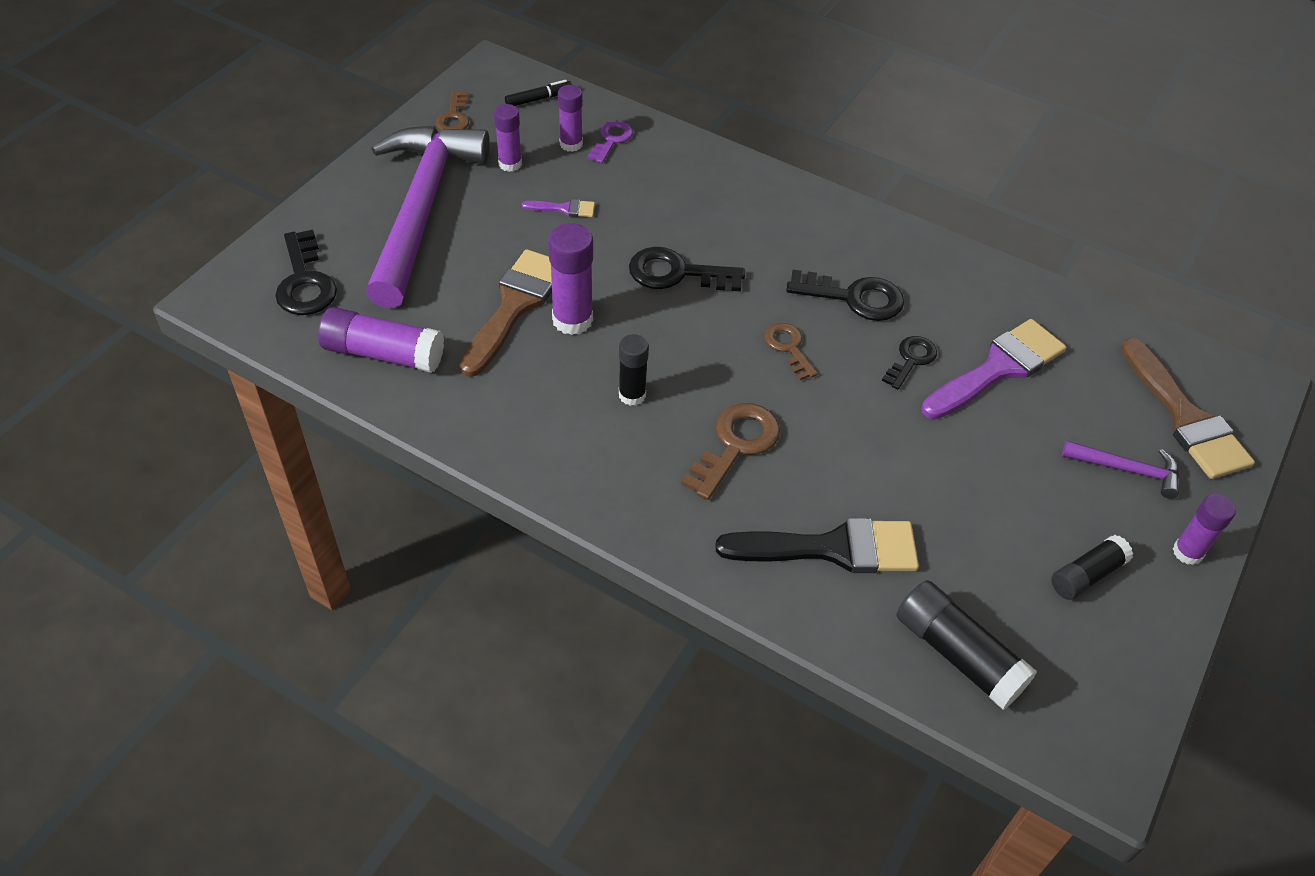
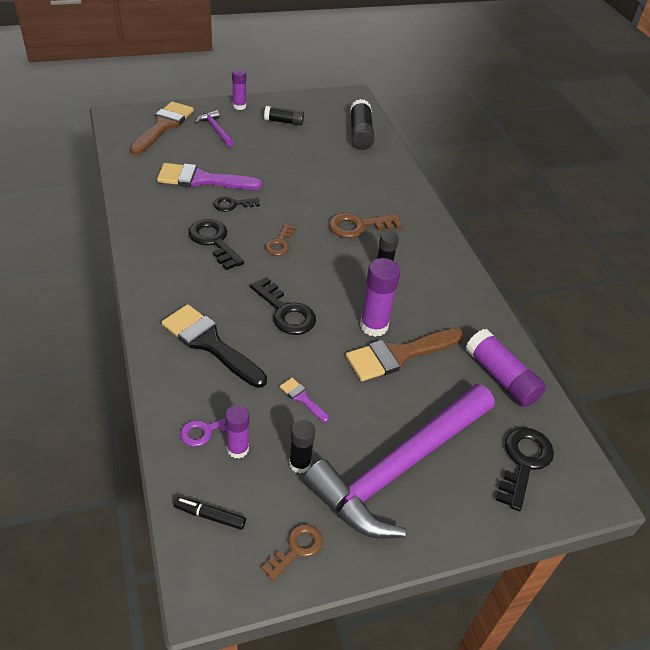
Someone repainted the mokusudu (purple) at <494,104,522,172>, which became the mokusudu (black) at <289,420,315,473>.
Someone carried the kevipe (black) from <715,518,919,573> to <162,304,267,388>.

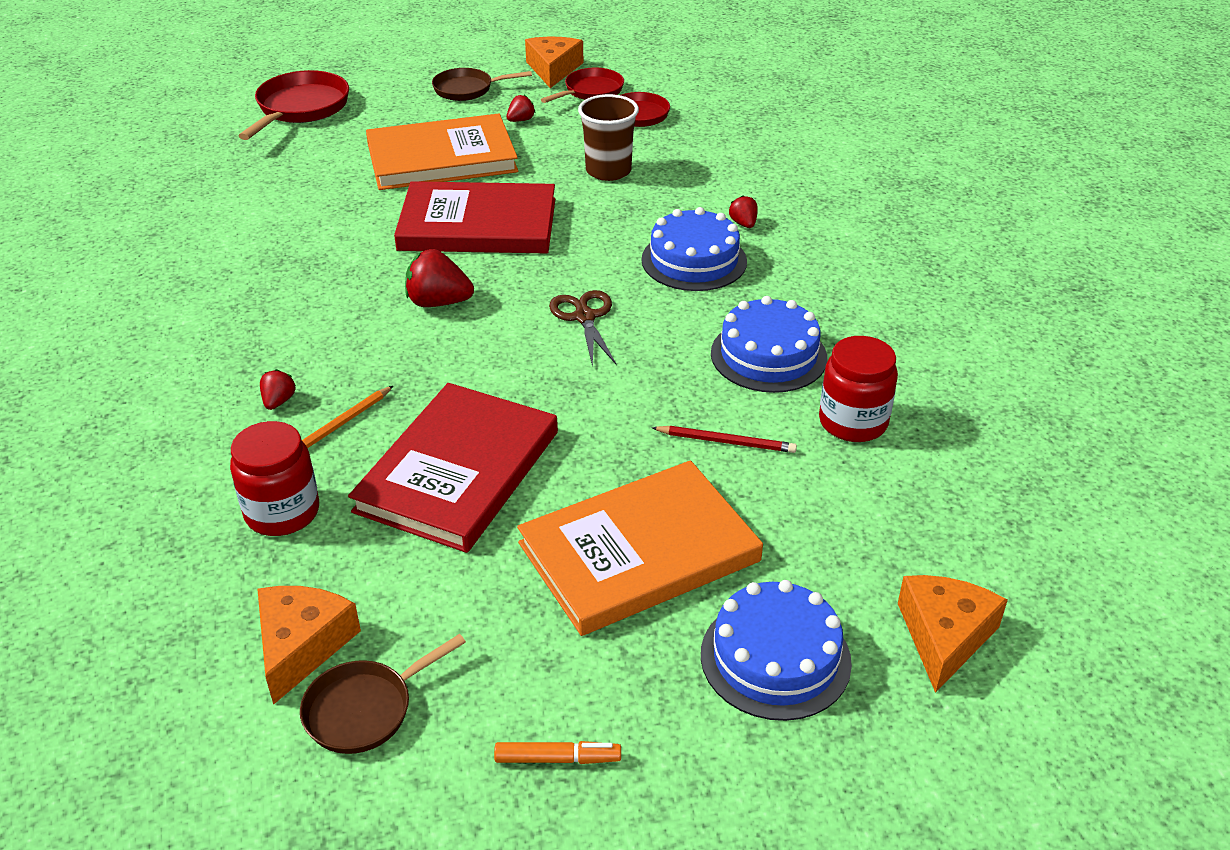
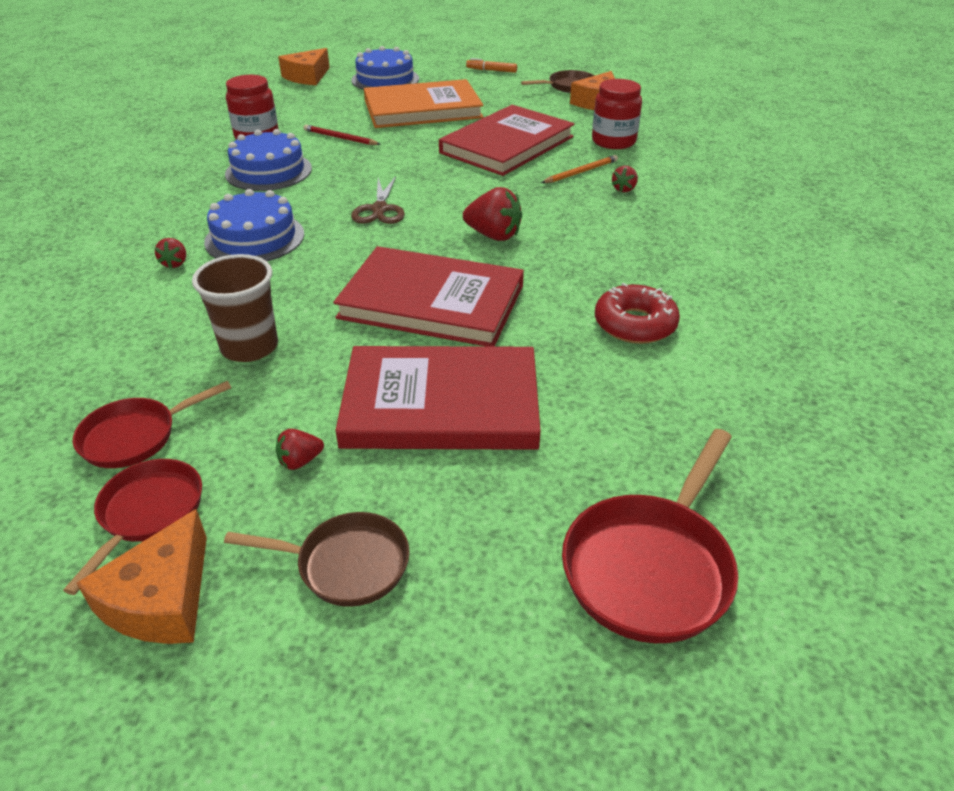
Someone rotated the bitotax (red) at <541,68,624,103> by 135 degrees clockwise.
Someone repainted the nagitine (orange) at <366,114,518,190>, which became the nagitine (red) at <335,346,541,450>.
Someone put down the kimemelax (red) at <595,283,680,344>.

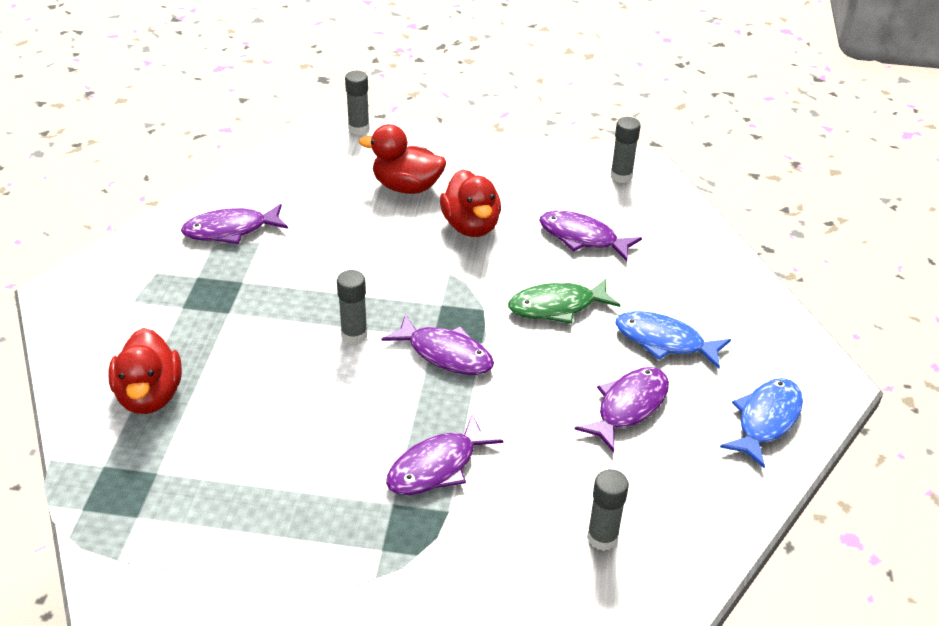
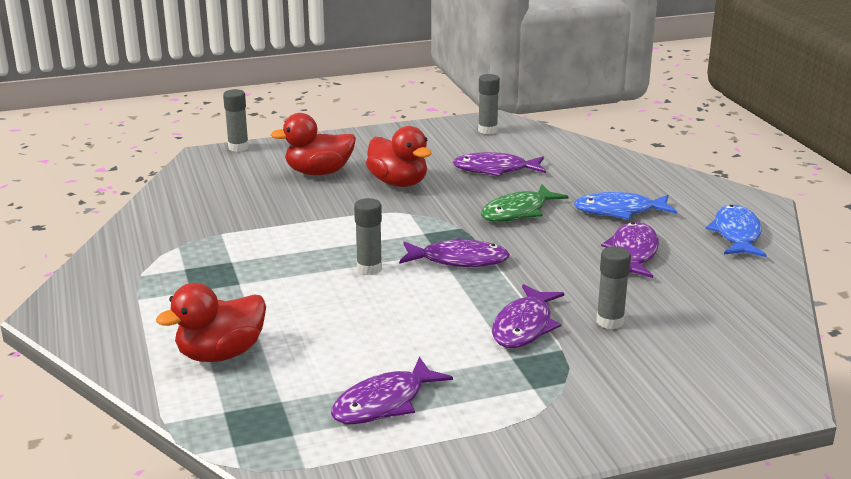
Someone carried the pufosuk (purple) from <181,204,288,244> to <331,357,453,424>.
Someone rotated the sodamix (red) at <108,328,182,414> by 90 degrees clockwise.
Someone carried the mokusudu (grey) from <587,469,629,551> to <596,246,631,329>.

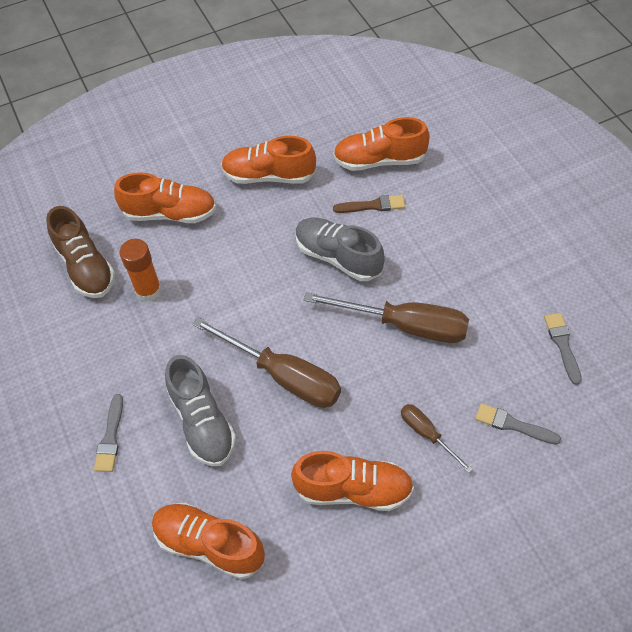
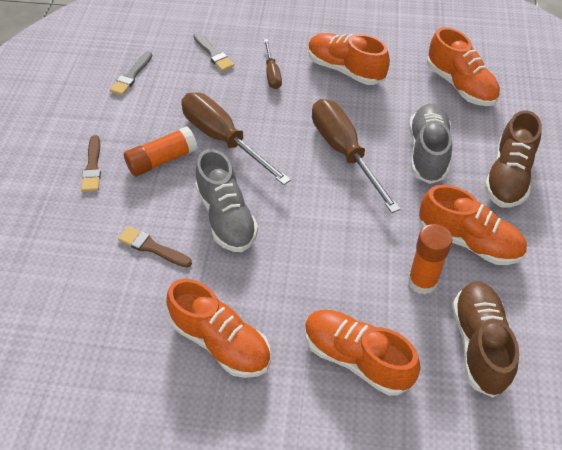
Someone carried the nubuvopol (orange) from <333,117,430,171> to <419,185,527,265>.
Someone swapped the kevipe (grey) at <94,394,123,472> for the nubuvopol (brown) at <485,110,542,208>.
Someone put down the mokusudu (orange) at <124,126,197,176>.
Someone put down the kevipe (brown) at <81,135,101,192>.

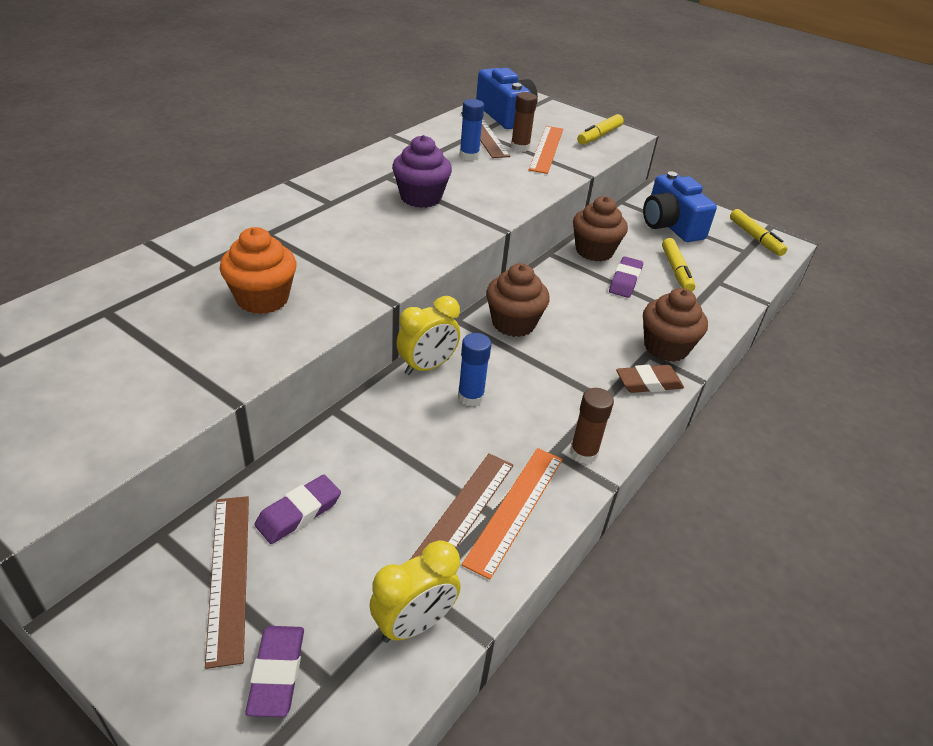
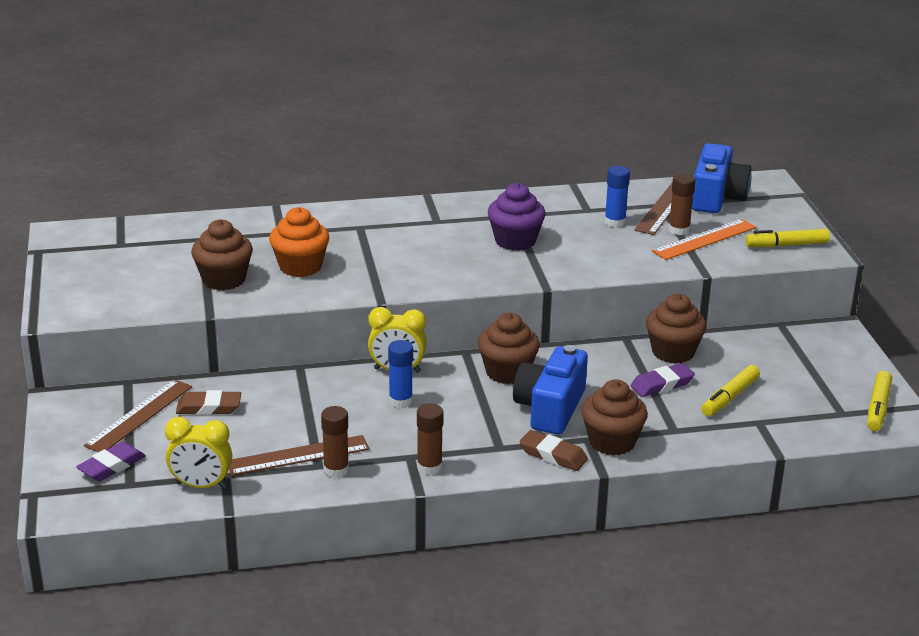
Someone carried the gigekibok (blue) from <643,171,717,242> to <513,345,588,435>.
Someone swapped the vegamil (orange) at <462,448,563,580> for the mokusudu (brown) at <321,406,349,478>.
Someone repainted the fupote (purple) at <254,475,341,544>, which became the fupote (brown) at <176,390,241,415>.
Someone put down the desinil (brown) at <191,219,253,290>.

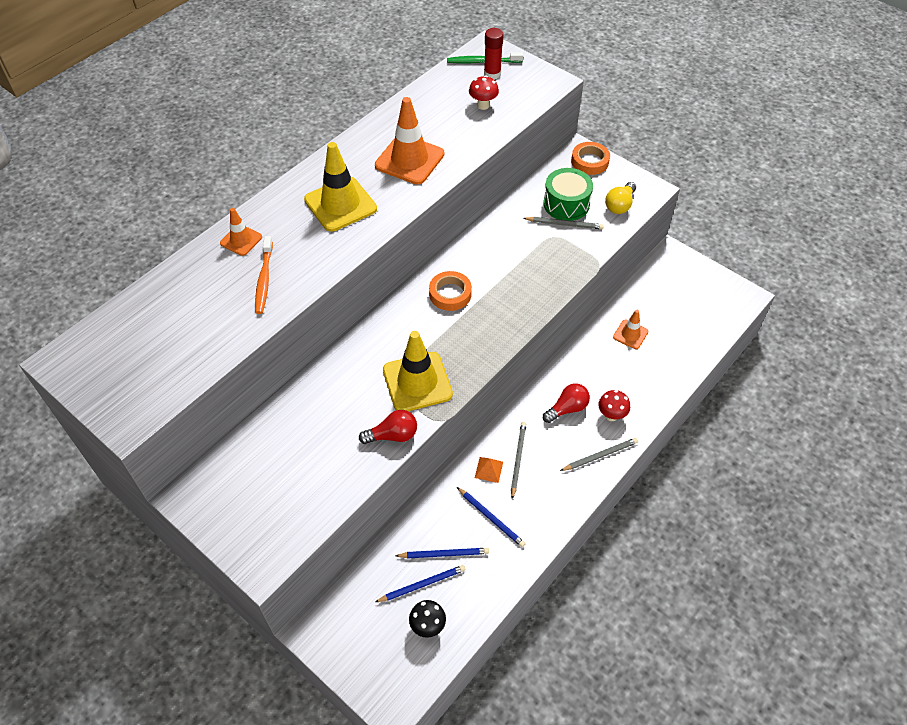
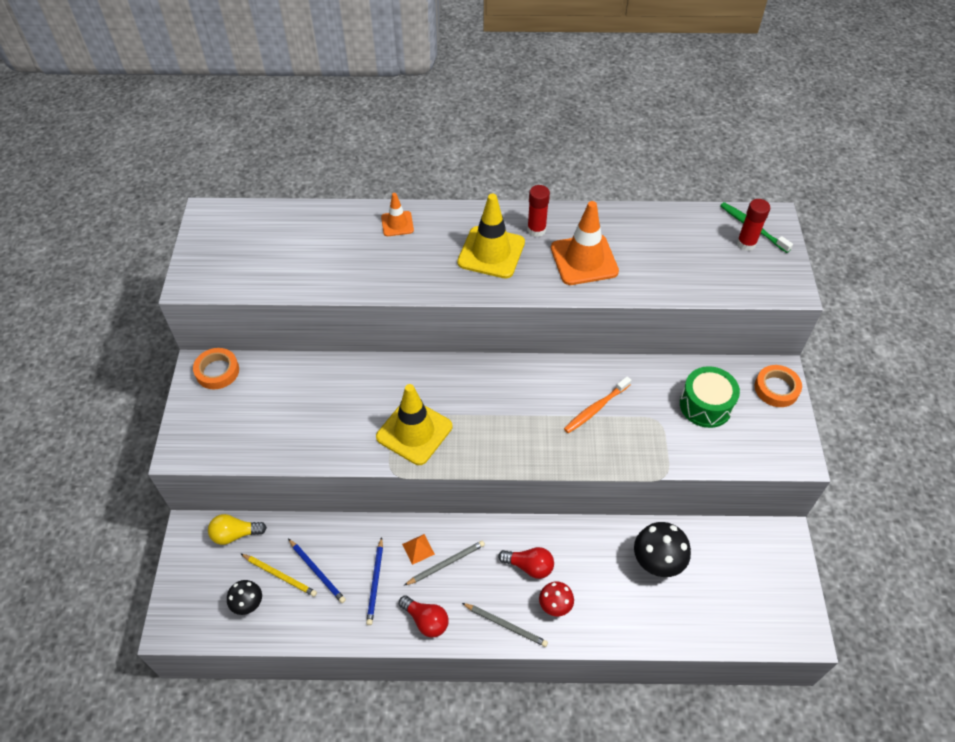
Someone took away the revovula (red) at <469,76,499,110>.
Someone carried the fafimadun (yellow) from <605,182,636,214> to <208,514,267,545>.
Someone took away the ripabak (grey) at <523,217,604,229>.
Someone carried the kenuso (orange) from <255,236,273,314> to <564,376,631,433>.
Someone carried the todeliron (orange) from <429,271,472,311> to <193,348,239,389>.
Someone swapped the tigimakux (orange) at <613,310,649,349> for the revovula (black) at <634,522,691,577>.
Someone carried the fafimadun (red) from <359,410,417,444> to <399,595,449,638>.
Someone repainted the ripabak (blue) at <375,565,465,602>, which became the ripabak (yellow) at <241,554,317,597>.
Someone put down the mokusudu (red) at <527,185,550,237>.

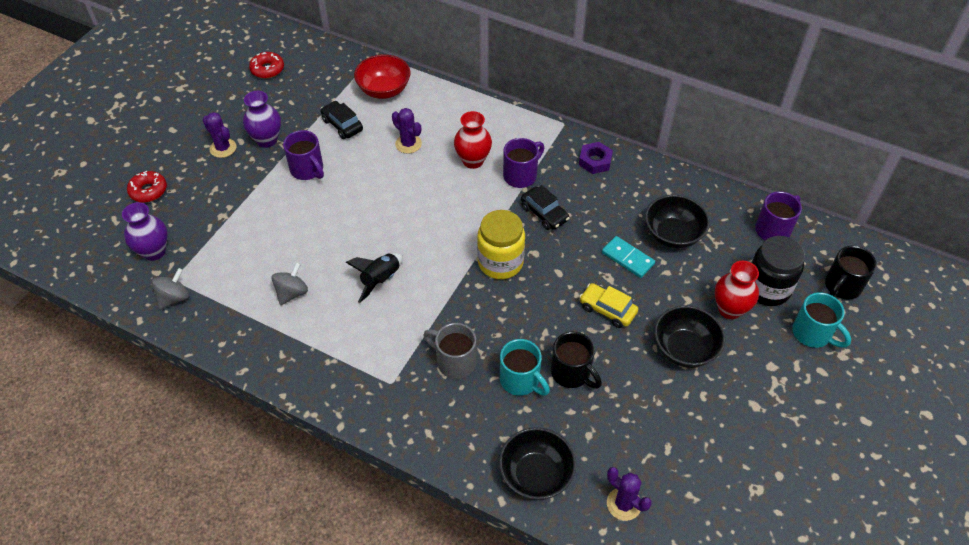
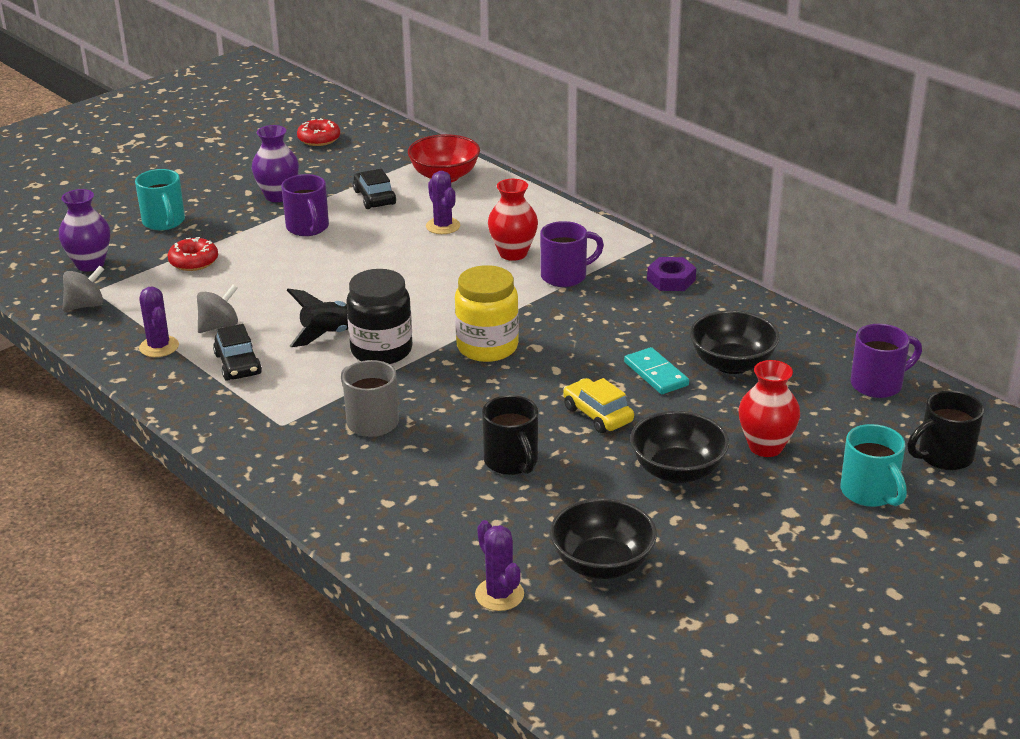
Someone carried the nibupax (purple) from <203,112,236,158> to <139,287,179,357>.
Someone carried the kimemelax (red) from <127,171,167,203> to <167,237,218,271>.
Someone carried the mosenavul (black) from <521,185,570,230> to <213,324,262,381>.
Someone carried the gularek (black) from <751,236,805,306> to <346,269,412,364>.
Someone carried the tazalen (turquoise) from <500,339,550,396> to <135,169,185,230>.
Someone carried the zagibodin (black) from <499,427,576,500> to <550,498,657,579>.

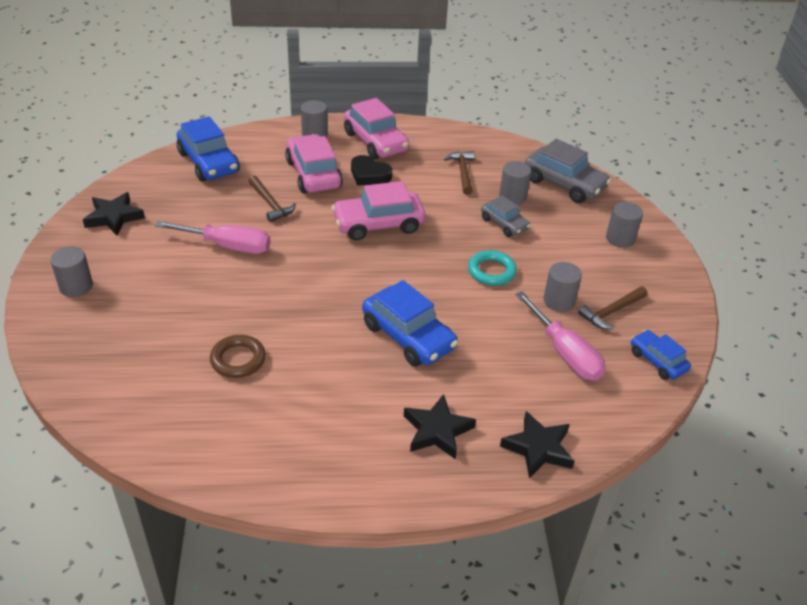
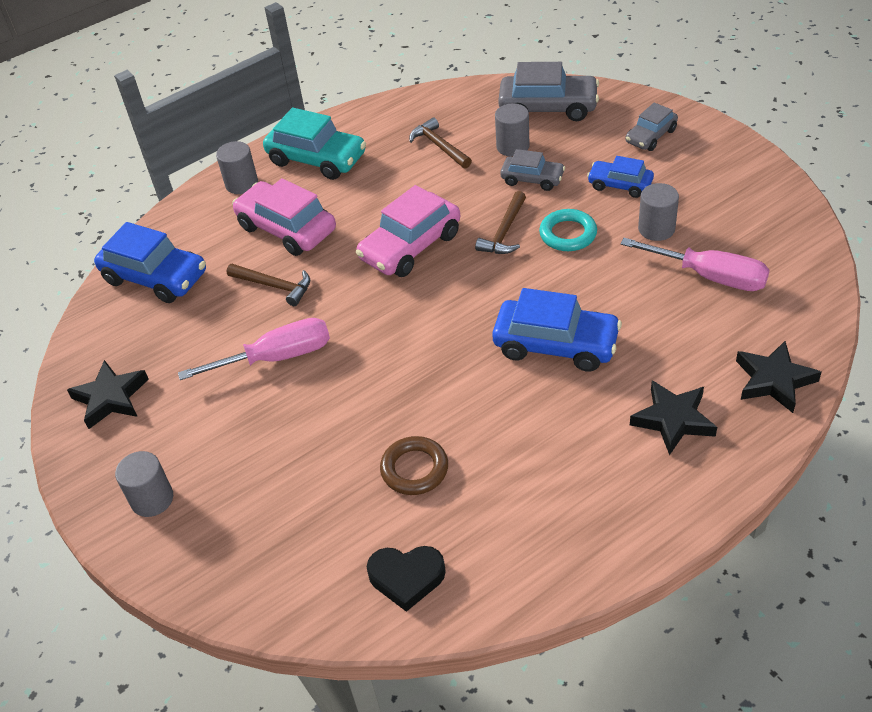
Someone repainted the mosenavul (pink) at <344,98,409,160>, which became the mosenavul (turquoise) at <263,108,366,180>.
Someone carried the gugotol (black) from <351,155,392,186> to <366,546,446,612>.
Someone swapped the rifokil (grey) at <606,202,643,248> for the mosenavul (grey) at <625,103,678,151>.
Someone carried the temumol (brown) from <578,286,648,329> to <475,191,526,254>.
Someone carried the mosenavul (blue) from <631,330,691,380> to <587,156,654,198>.

